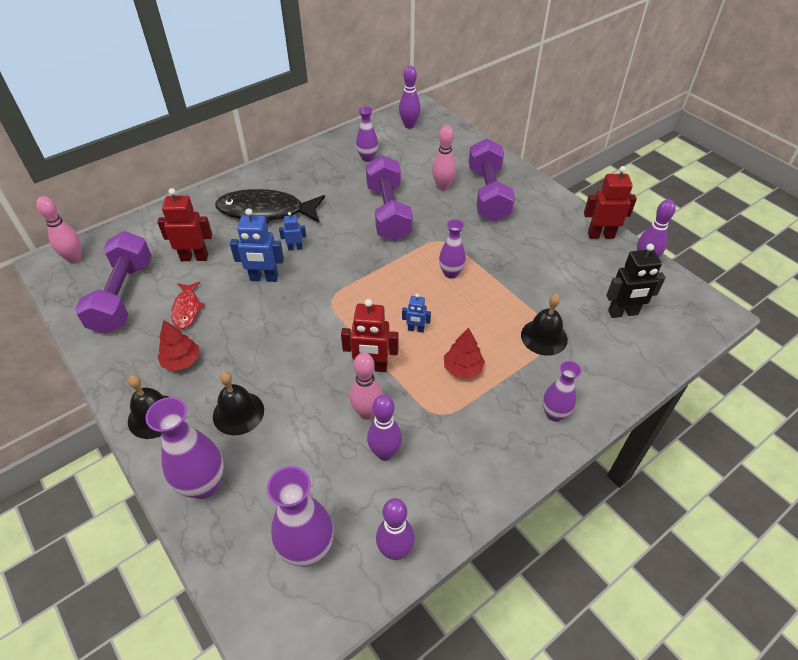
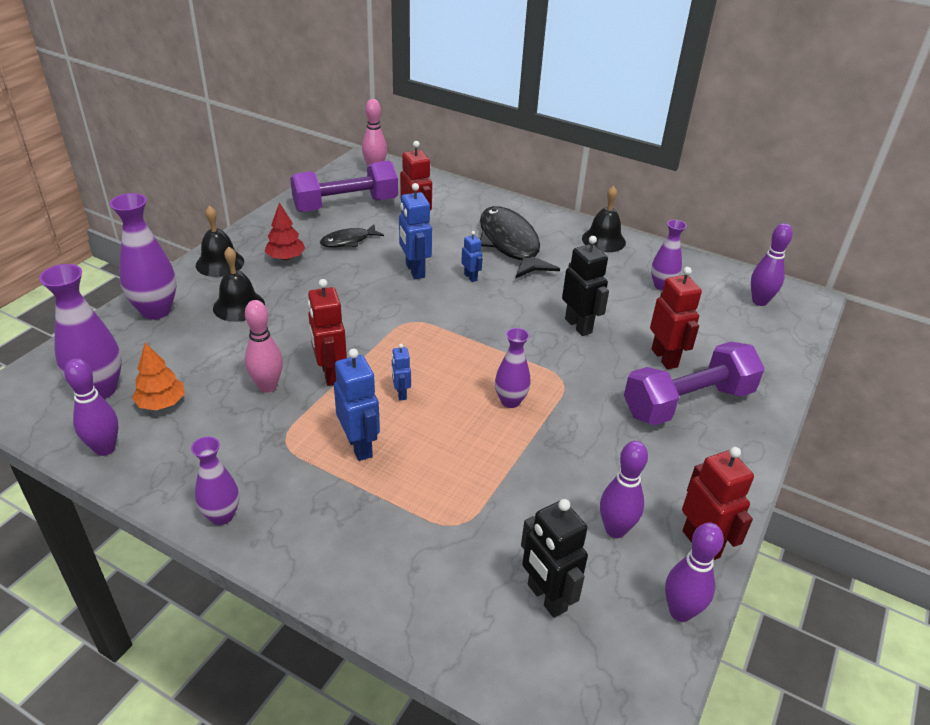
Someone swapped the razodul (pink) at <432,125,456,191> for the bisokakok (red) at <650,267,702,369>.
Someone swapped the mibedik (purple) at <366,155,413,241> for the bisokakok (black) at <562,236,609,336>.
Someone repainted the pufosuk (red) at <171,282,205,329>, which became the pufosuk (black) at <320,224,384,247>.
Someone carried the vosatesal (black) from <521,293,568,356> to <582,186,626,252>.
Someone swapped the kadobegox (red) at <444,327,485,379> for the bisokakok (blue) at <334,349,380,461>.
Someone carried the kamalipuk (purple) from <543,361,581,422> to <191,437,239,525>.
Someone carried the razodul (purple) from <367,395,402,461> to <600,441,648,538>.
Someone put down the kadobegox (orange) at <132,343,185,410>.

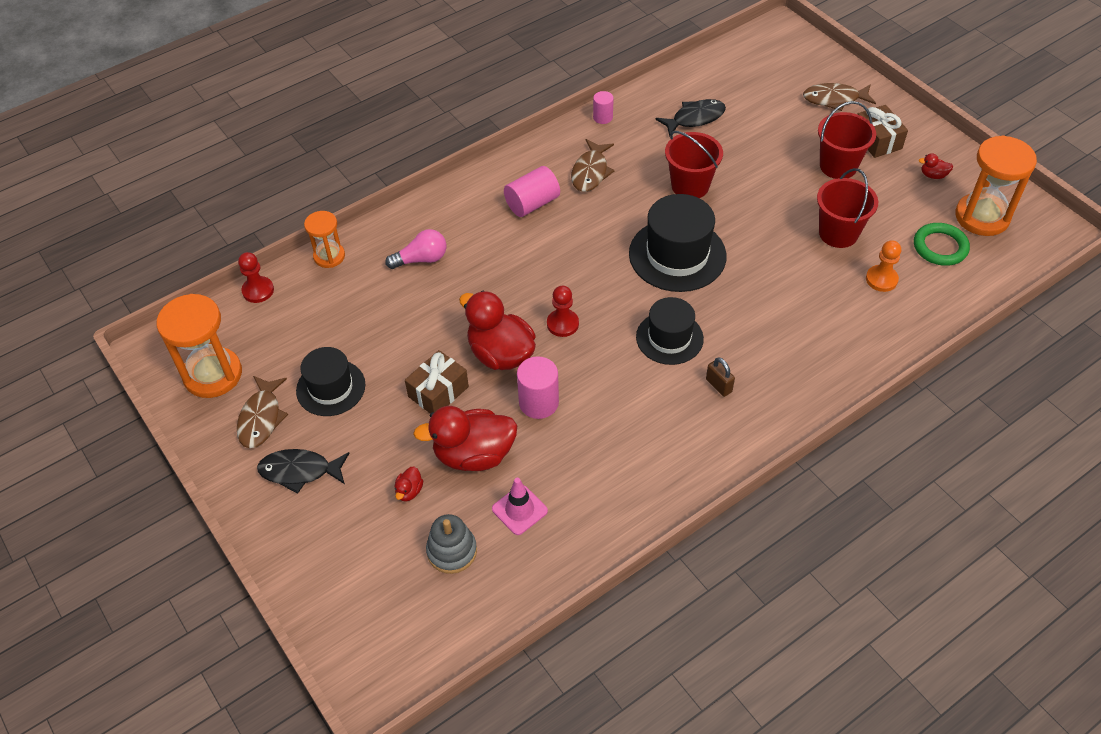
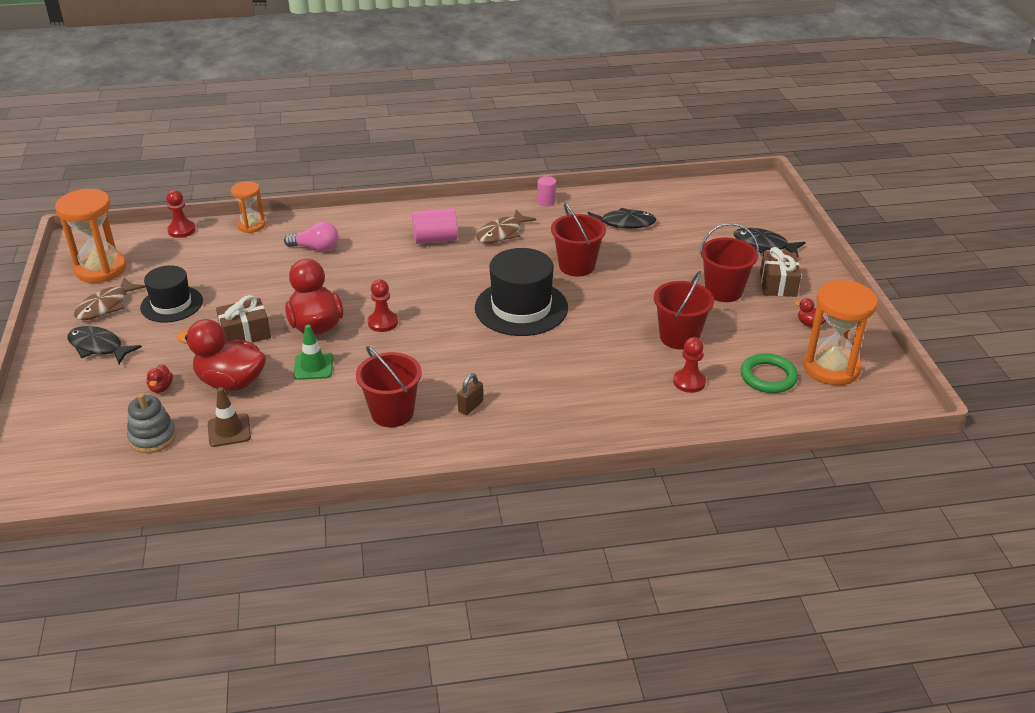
Someone repainted the pufosuk (brown) at <803,83,876,111>, which became the pufosuk (black) at <734,228,806,257>.
Someone repainted the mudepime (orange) at <866,240,901,292>, which became the mudepime (red) at <673,337,706,393>.
Someone took away the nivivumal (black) at <636,297,704,365>.
Someone swapped the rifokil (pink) at <517,356,559,419> for the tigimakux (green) at <293,325,333,380>.
Someone rotated the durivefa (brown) at <706,357,735,397> by 45 degrees clockwise.
Someone rotated the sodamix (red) at <394,466,423,502> by 45 degrees counterclockwise.
Someone repainted the tigimakux (pink) at <492,478,548,535>, which became the tigimakux (brown) at <208,387,251,447>.
Someone put down the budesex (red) at <356,346,422,427>.

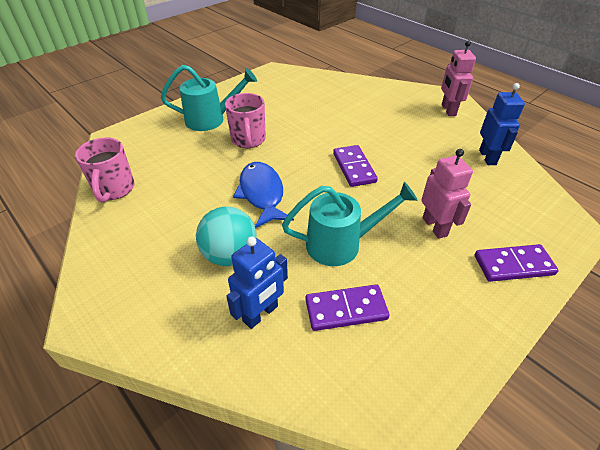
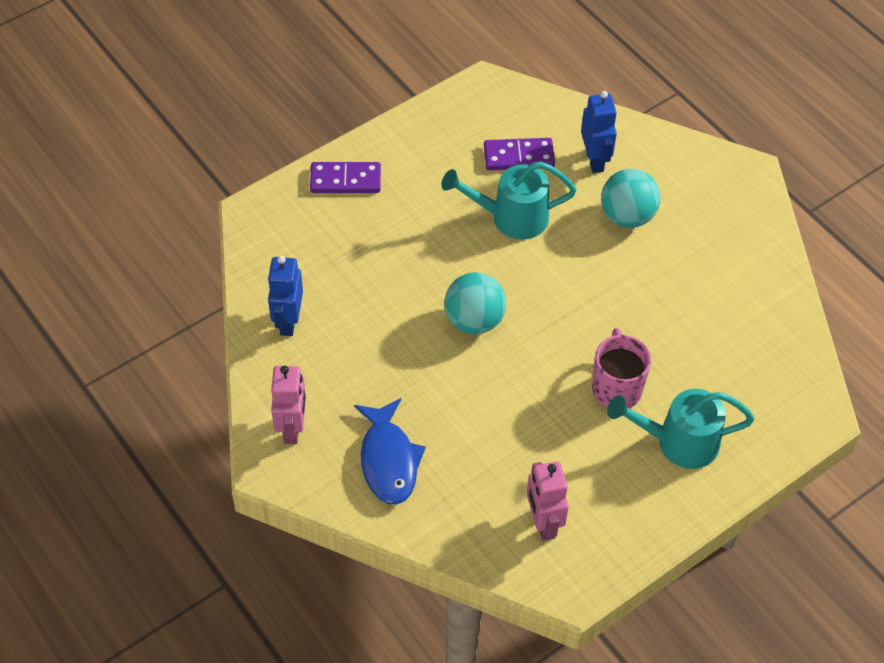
Someone took away the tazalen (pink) at <75,138,135,203>.
Someone swapped the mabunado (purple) at <333,145,378,187> for the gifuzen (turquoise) at <444,272,506,334>.
Someone carried the bisokakok (pink) from <421,149,473,239> to <527,462,569,541>.
Someone carried the pufosuk (blue) from <233,162,294,228> to <354,398,426,505>.
Someone rotated the bisokakok (blue) at <226,236,288,329> by 120 degrees clockwise.

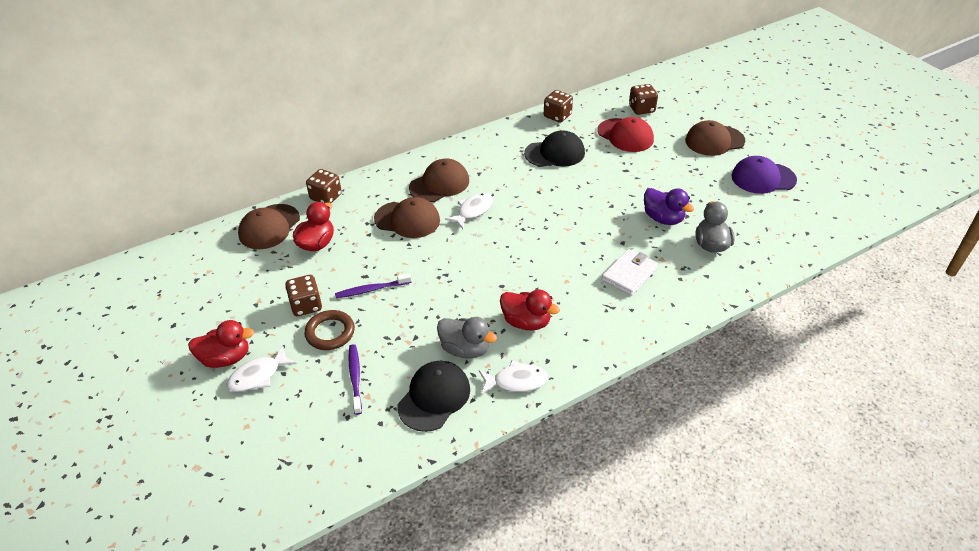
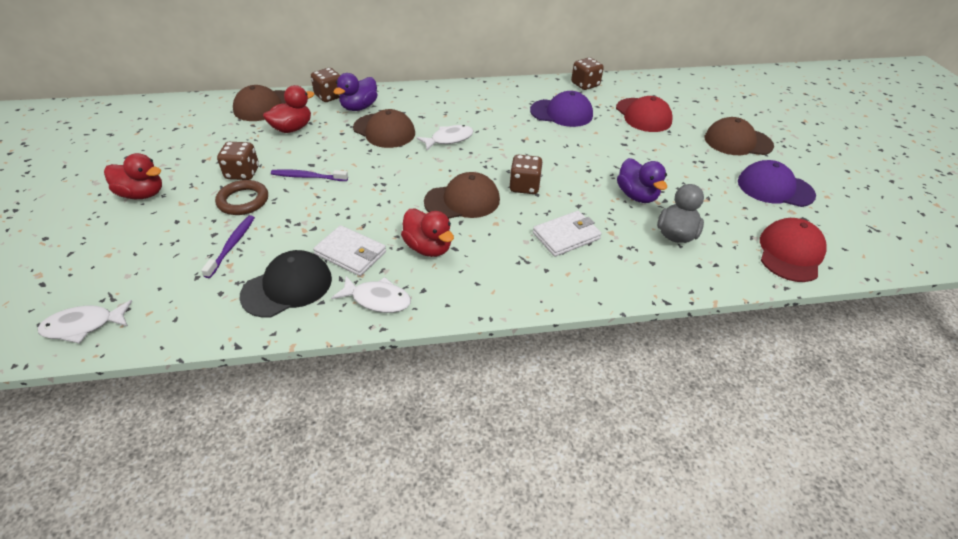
Someone carried the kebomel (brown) from <629,84,658,115> to <510,154,543,194>.
Someone repainted the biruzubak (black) at <524,130,585,167>, which became the biruzubak (purple) at <530,91,593,127>.
Someone carried the biruzubak (brown) from <409,159,469,202> to <424,172,500,218>.
Someone swapped the sodamix (grey) at <437,317,497,359> for the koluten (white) at <313,225,386,276>.
Someone carried the pufosuk (white) from <227,346,297,392> to <38,300,132,344>.
Someone put down the sodamix (purple) at <333,73,378,111>.
Someone put down the biruzubak (red) at <760,218,827,282>.

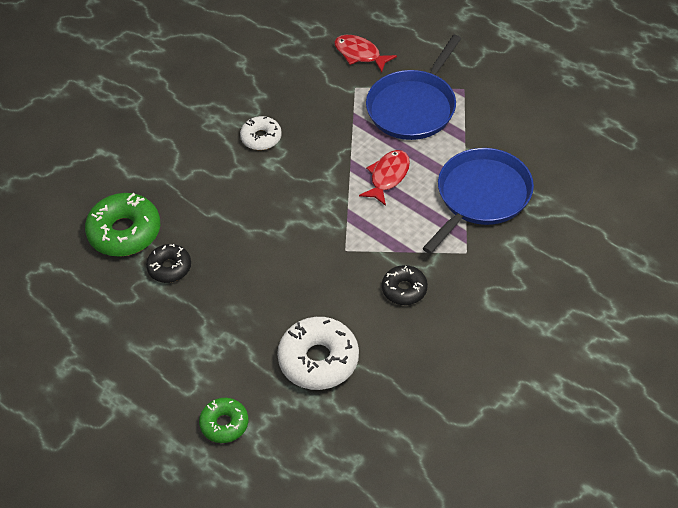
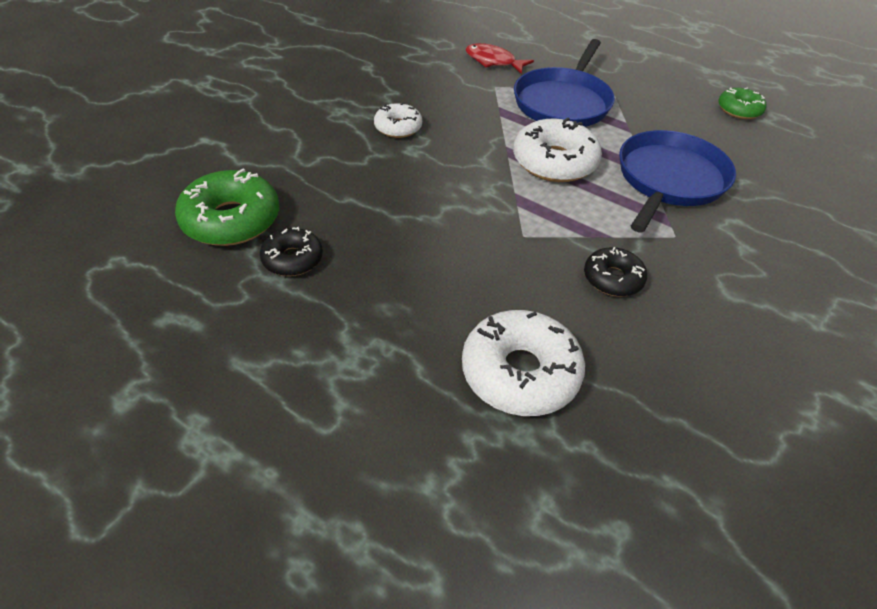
Someone swapped the pufosuk (red) at <359,150,410,206> for the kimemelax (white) at <513,118,602,182>.
Someone carried the kimemelax (green) from <199,398,248,443> to <718,88,766,119>.

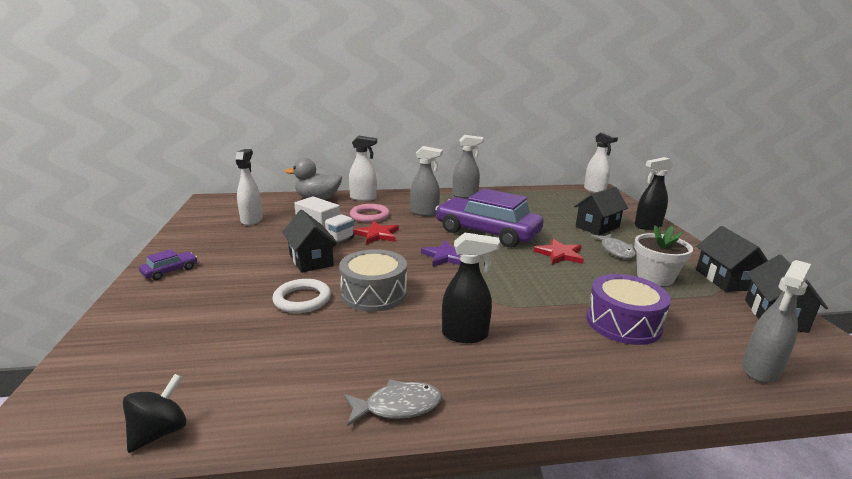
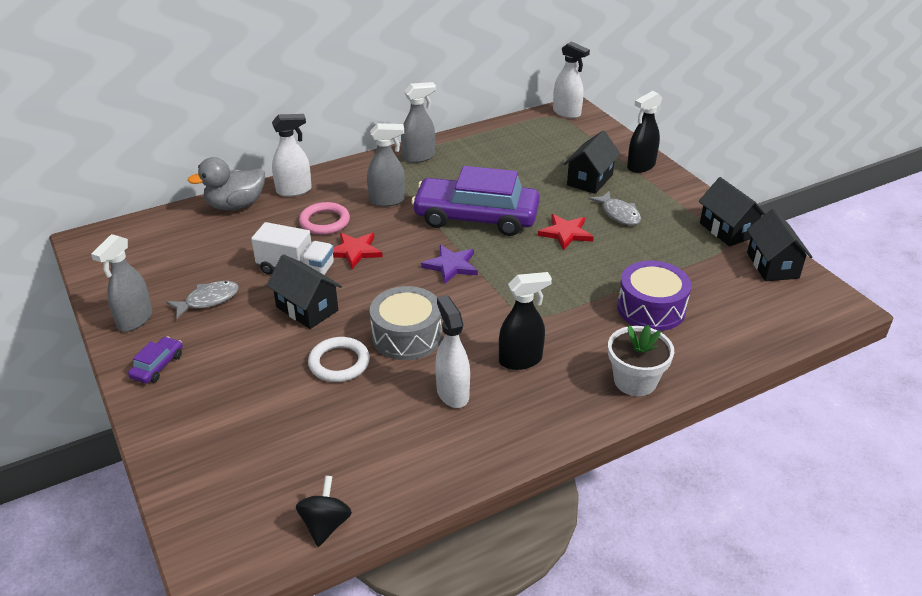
Someone carried the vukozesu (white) from <235,149,263,226> to <435,295,470,408>.
Someone carried the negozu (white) from <634,225,693,286> to <608,325,674,396>.
Someone carried the vukozesu (grey) from <742,260,811,383> to <91,234,152,332>.
Someone carried the pufosuk (grey) from <344,380,442,427> to <166,281,239,319>.

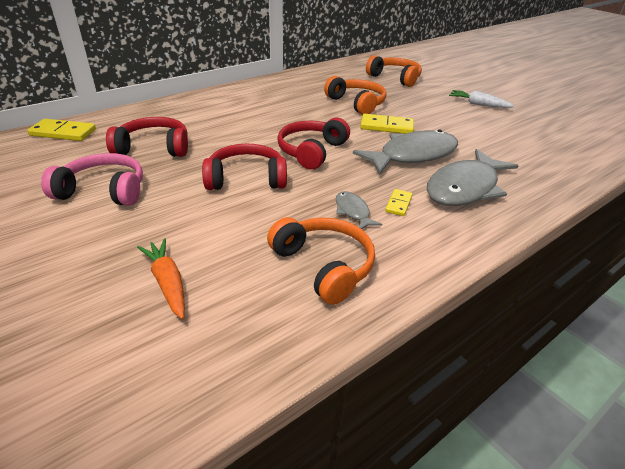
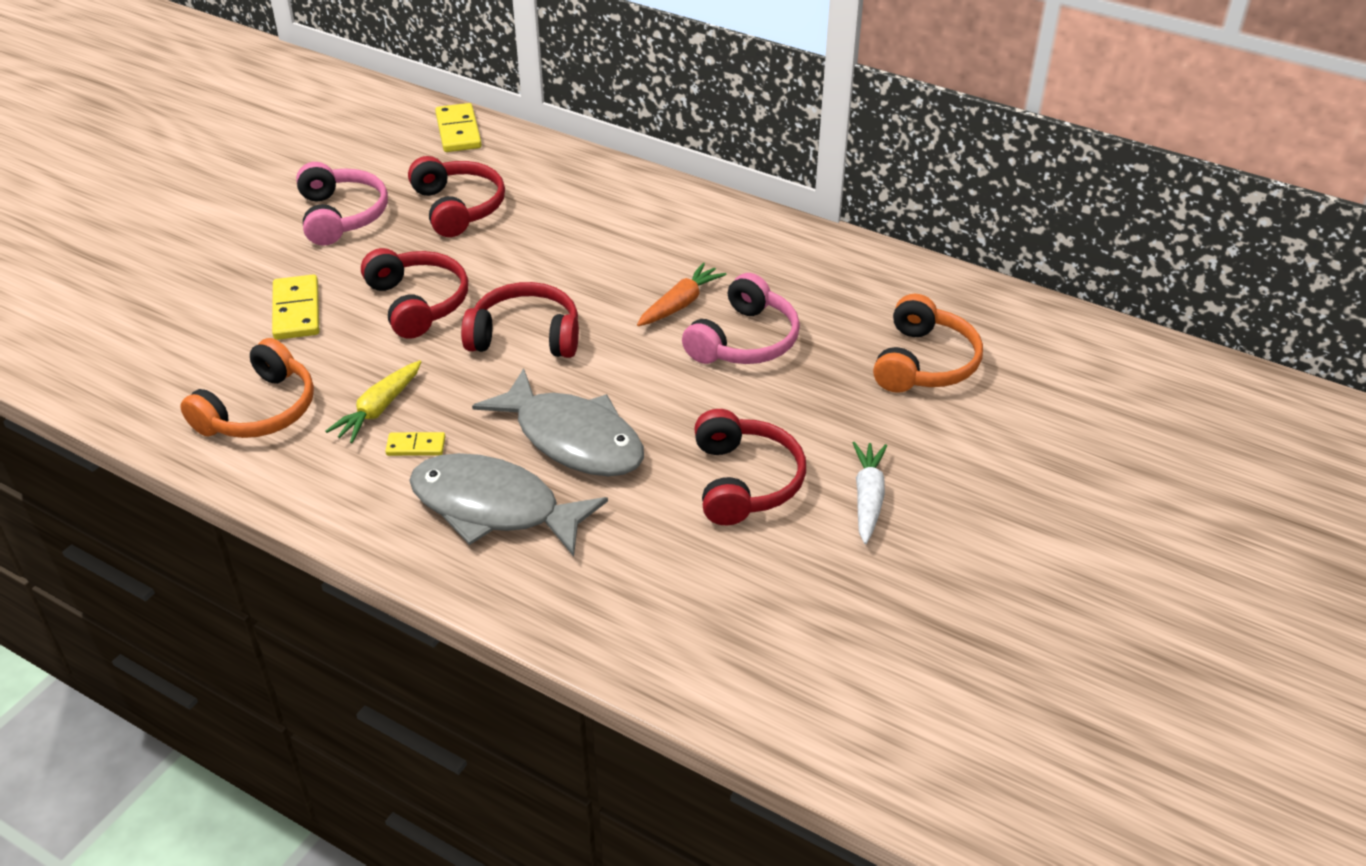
Someone repainted the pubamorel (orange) at <324,76,387,115>, which became the pubamorel (pink) at <682,273,800,364>.
Someone carried the mabunado (yellow) from <360,114,414,134> to <272,274,319,340>.
Someone swapped the pufosuk (grey) at <336,191,382,229> for the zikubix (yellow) at <325,360,421,443>.
Someone carried the zikubix (orange) from <137,238,185,319> to <637,262,726,326>.
Someone put down the pubamorel (red) at <694,409,806,525>.

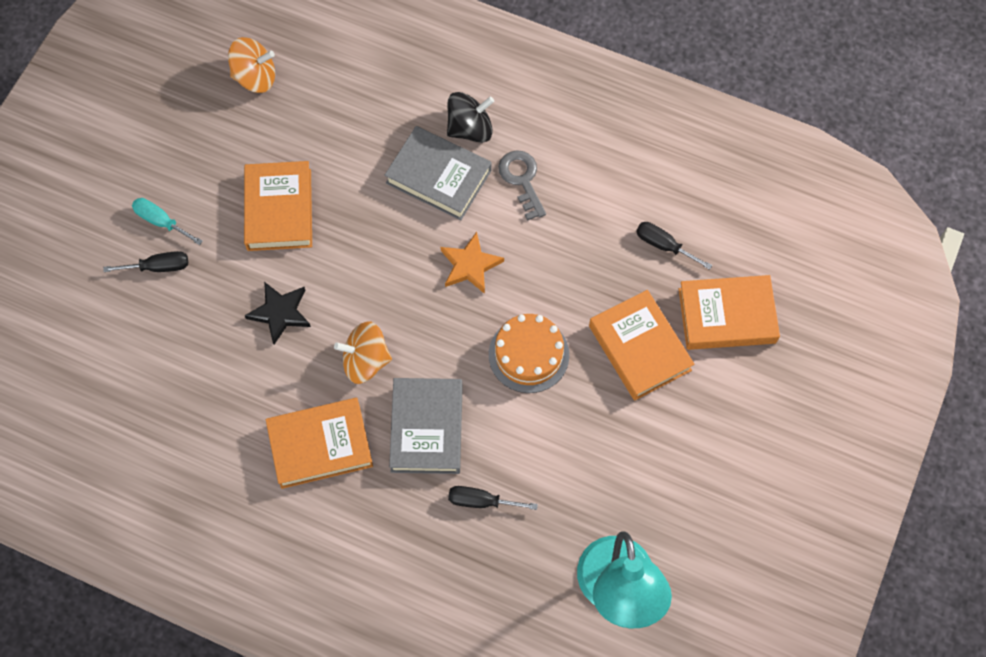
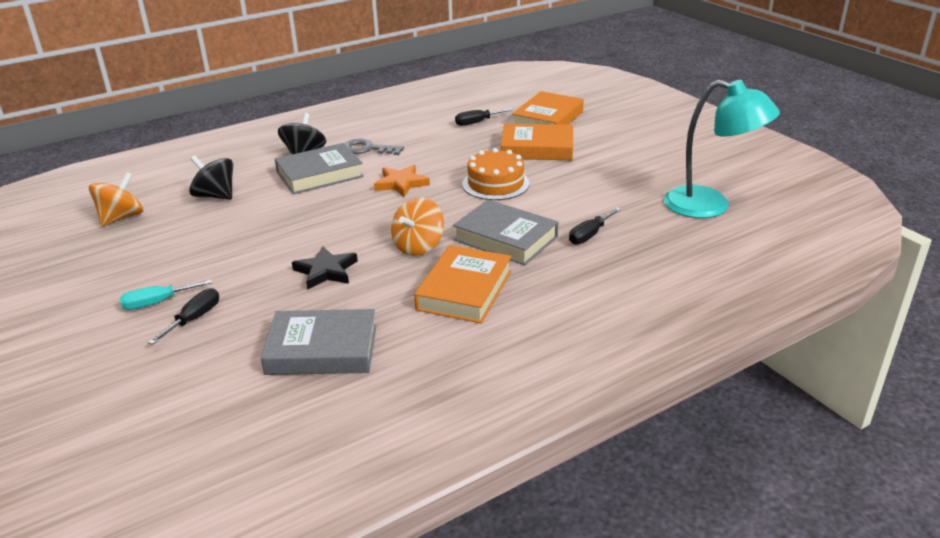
Someone took away the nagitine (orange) at <244,161,312,251>.
Someone put down the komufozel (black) at <189,155,233,200>.
Someone put down the nagitine (grey) at <261,309,377,375>.

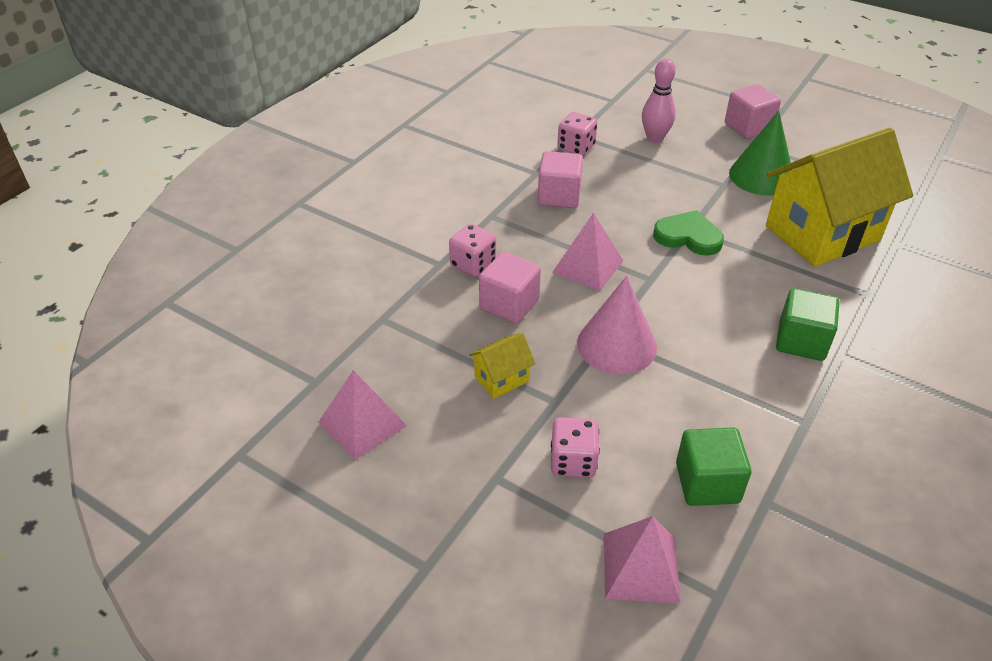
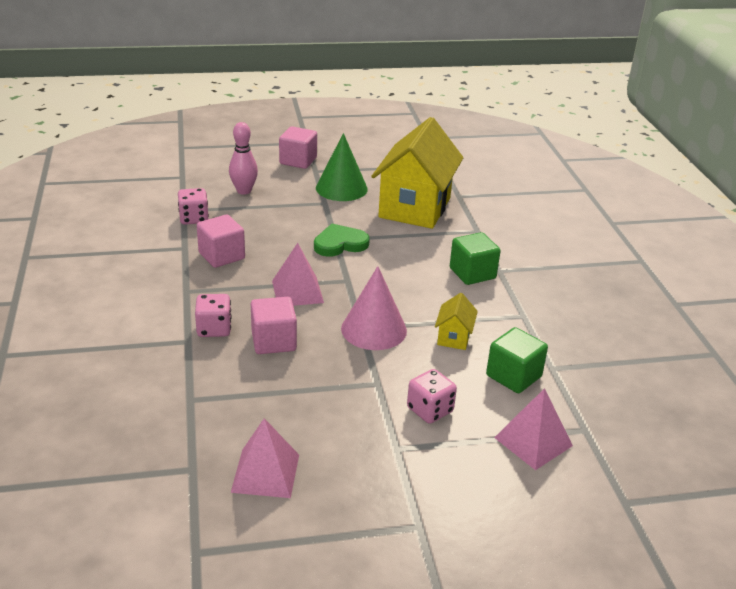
Someone carried the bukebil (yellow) from <469,332,536,399> to <435,293,478,350>.

